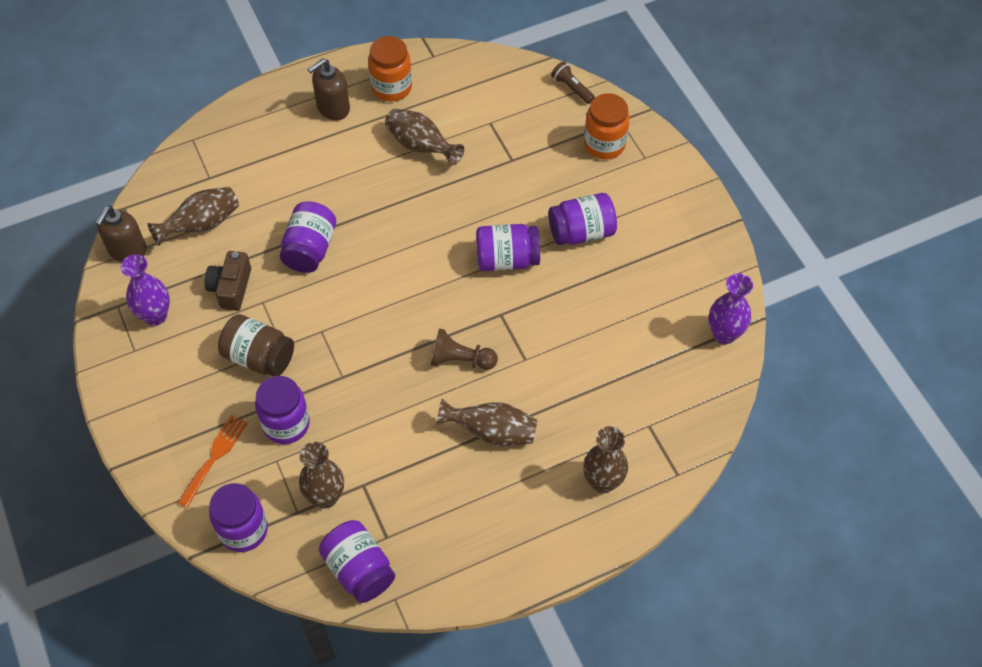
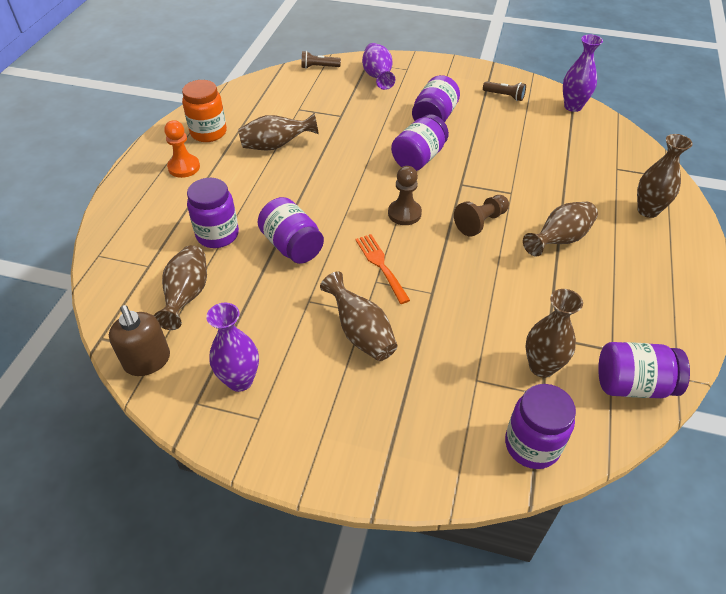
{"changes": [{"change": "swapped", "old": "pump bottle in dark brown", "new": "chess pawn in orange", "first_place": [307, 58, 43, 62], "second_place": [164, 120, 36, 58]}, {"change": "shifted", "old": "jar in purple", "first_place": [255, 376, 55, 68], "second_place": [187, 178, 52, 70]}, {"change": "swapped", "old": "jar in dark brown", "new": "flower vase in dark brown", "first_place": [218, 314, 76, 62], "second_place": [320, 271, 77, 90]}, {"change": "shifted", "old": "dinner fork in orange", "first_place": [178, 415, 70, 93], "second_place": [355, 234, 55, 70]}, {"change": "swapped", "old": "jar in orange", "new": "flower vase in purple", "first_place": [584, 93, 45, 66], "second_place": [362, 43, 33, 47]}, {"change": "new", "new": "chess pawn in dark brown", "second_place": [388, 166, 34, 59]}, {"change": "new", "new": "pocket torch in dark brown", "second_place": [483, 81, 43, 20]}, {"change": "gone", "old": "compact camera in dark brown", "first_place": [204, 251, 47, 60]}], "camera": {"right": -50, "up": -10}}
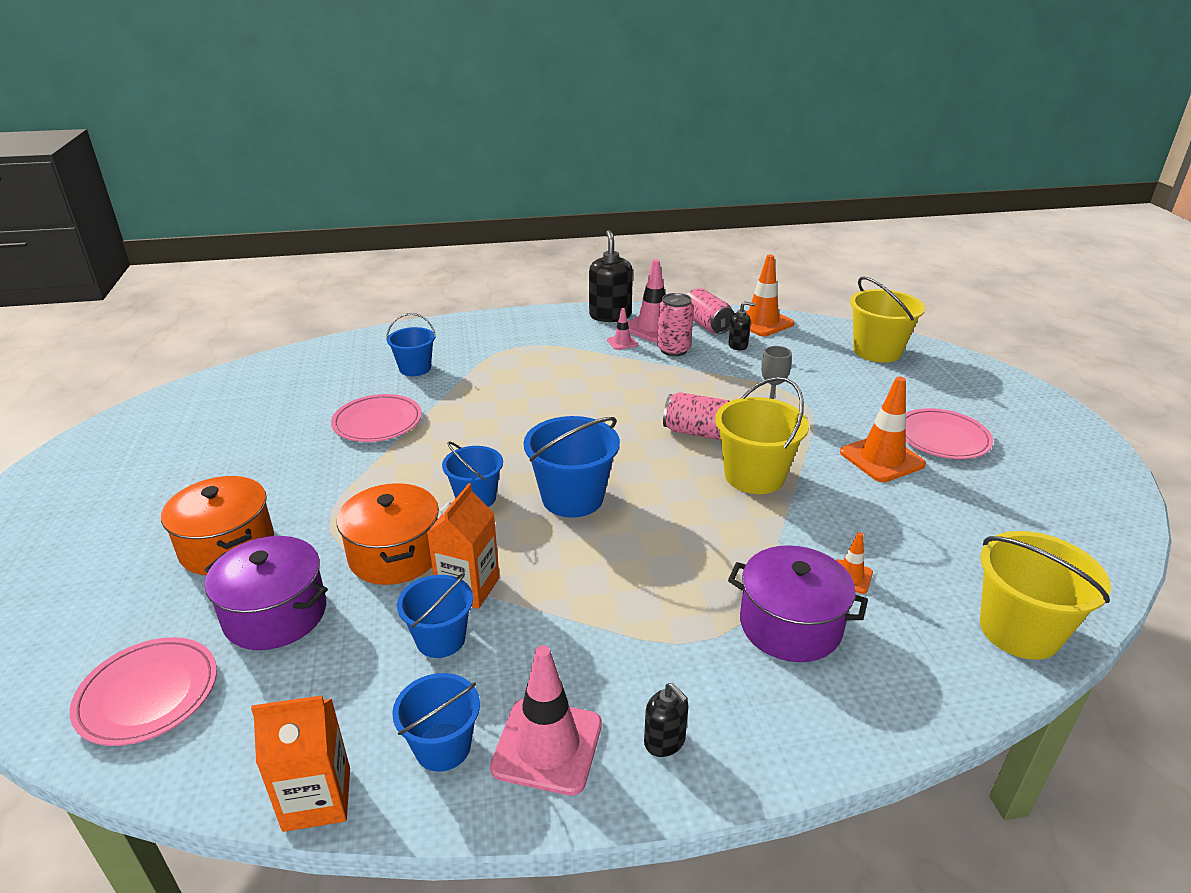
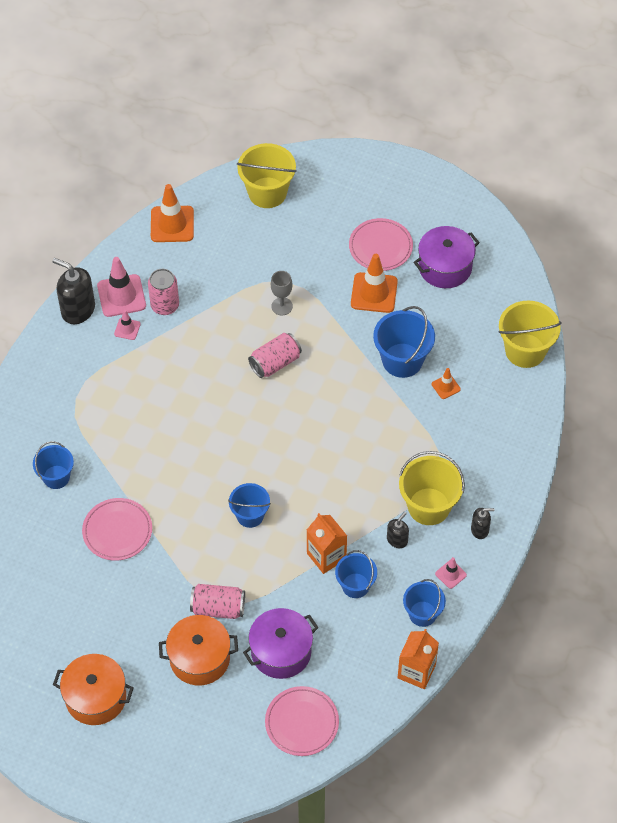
{"changes": [{"change": "shifted", "old": "stockpot in orange", "first_place": [337, 483, 102, 102], "second_place": [53, 654, 81, 71]}, {"change": "shifted", "old": "soda can in rose-pink", "first_place": [687, 288, 48, 46], "second_place": [190, 584, 55, 35]}, {"change": "shifted", "old": "bucket in royal blue", "first_place": [524, 416, 96, 102], "second_place": [373, 306, 62, 72]}, {"change": "shifted", "old": "pump bottle in black", "first_place": [729, 301, 26, 49], "second_place": [387, 512, 22, 36]}, {"change": "shifted", "old": "bucket in golden", "first_place": [715, 377, 94, 117], "second_place": [399, 451, 66, 74]}, {"change": "shifted", "old": "stockpot in purple", "first_place": [728, 545, 140, 117], "second_place": [413, 226, 67, 62]}, {"change": "scaled", "old": "safety cone in rose-pink", "first_place": [490, 645, 112, 151], "second_place": [435, 557, 32, 32], "factor": 0.51}], "camera": {"right": -55, "up": 25}}
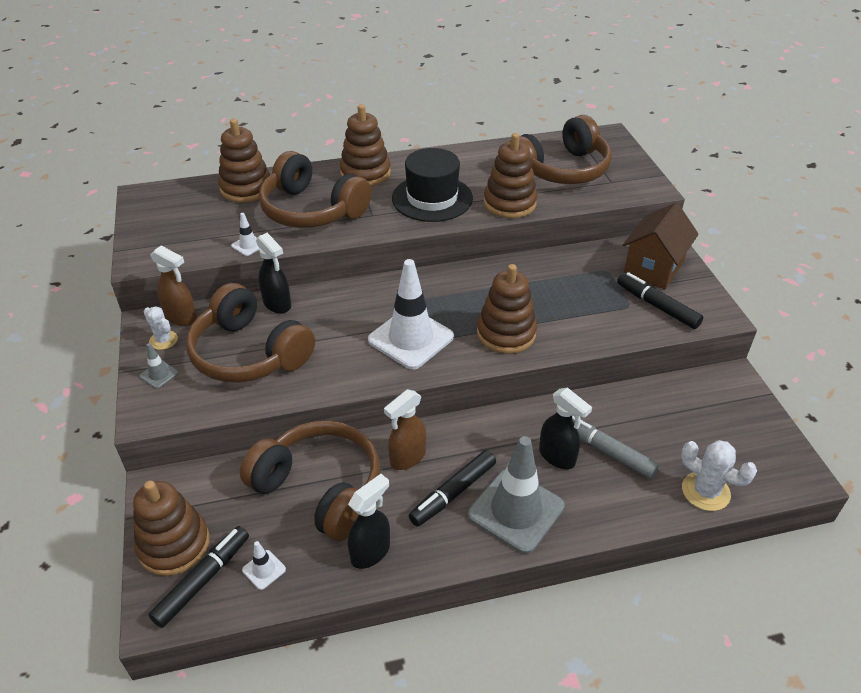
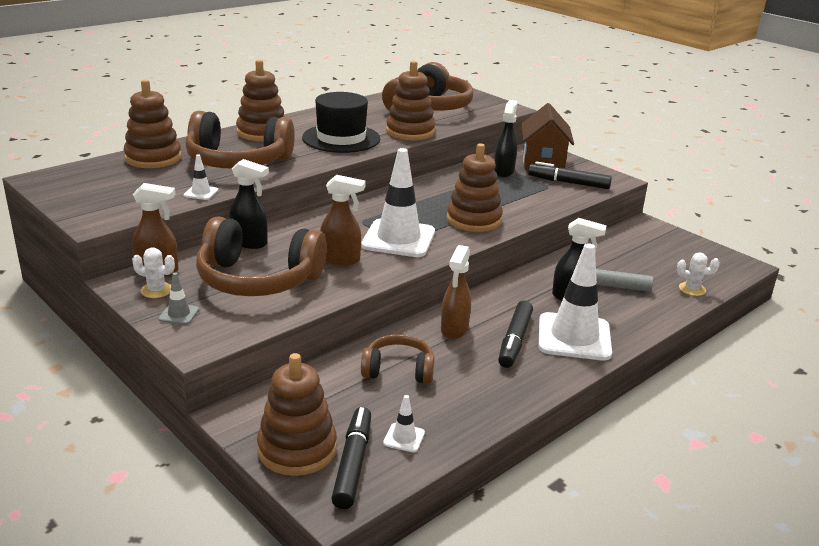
{"changes": [{"change": "new", "new": "sprayer in dark brown", "second_place": [320, 175, 46, 91]}, {"change": "scaled", "old": "headphones in dark brown", "first_place": [240, 420, 140, 121], "second_place": [361, 334, 74, 50], "factor": 0.56}, {"change": "shifted", "old": "sprayer in black", "first_place": [348, 474, 42, 95], "second_place": [494, 100, 24, 77]}, {"change": "repainted", "old": "safety cone in grey", "new": "safety cone in snow-white", "first_place": [468, 436, 97, 118], "second_place": [539, 243, 73, 118]}, {"change": "scaled", "old": "prickly plant in snow-white", "first_place": [681, 440, 76, 71], "second_place": [677, 253, 43, 43], "factor": 0.65}], "camera": {"right": -30, "up": -15}}
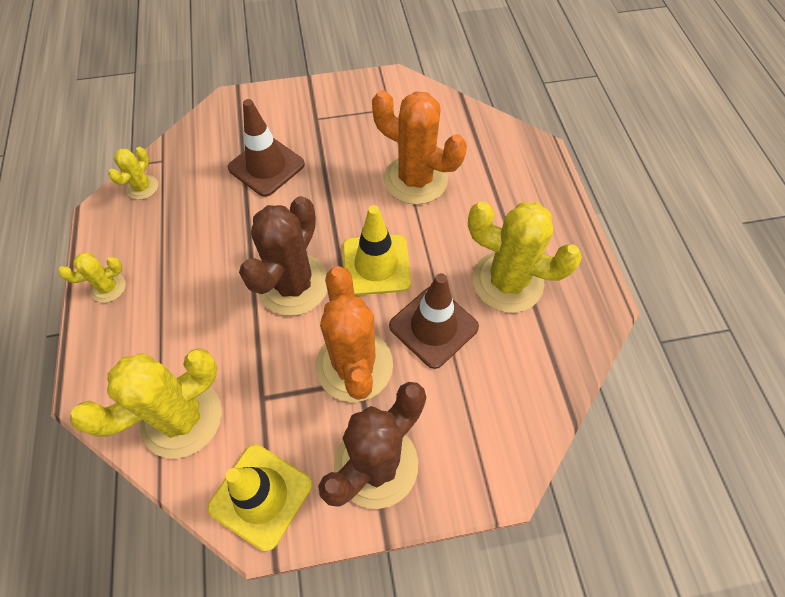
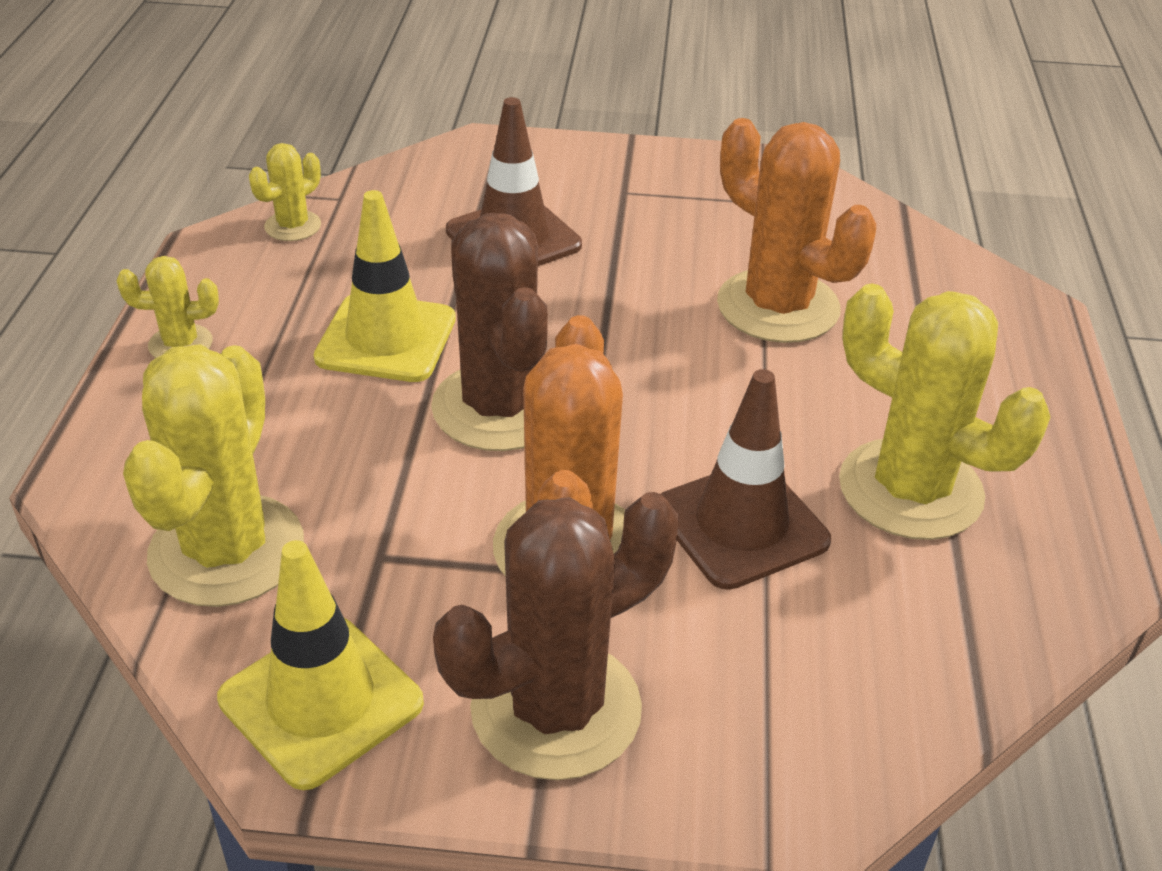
{"changes": [{"change": "rotated", "old": "prickly plant in golden", "first_place": [70, 348, 152, 111], "second_place": [123, 344, 181, 263], "degrees": -60}, {"change": "shifted", "old": "safety cone in golden", "first_place": [343, 205, 68, 90], "second_place": [314, 190, 142, 192]}, {"change": "rotated", "old": "prickly plant in dark brown", "first_place": [239, 196, 88, 120], "second_place": [431, 213, 117, 238], "degrees": -60}], "camera": {"right": 15, "up": -20}}
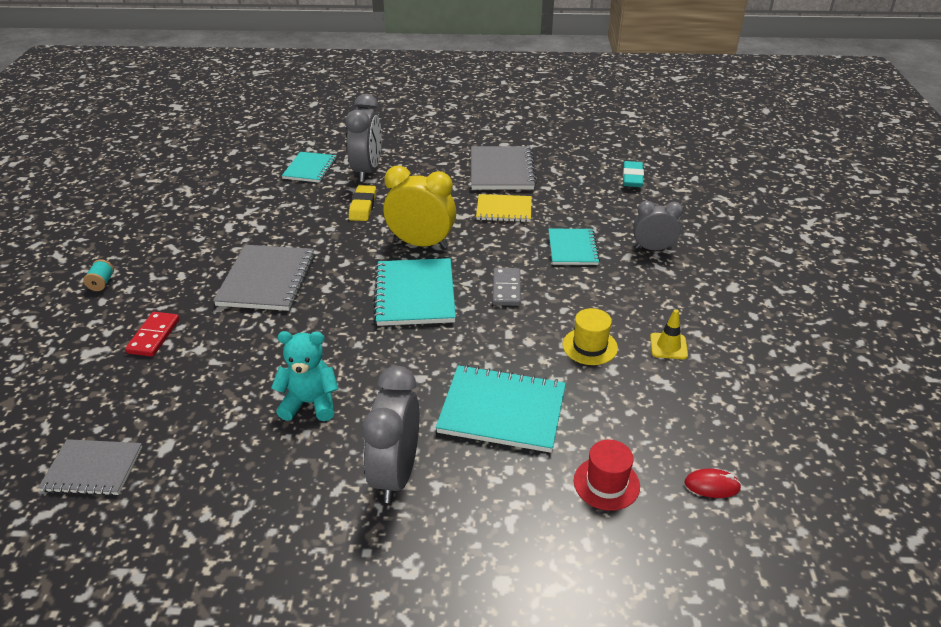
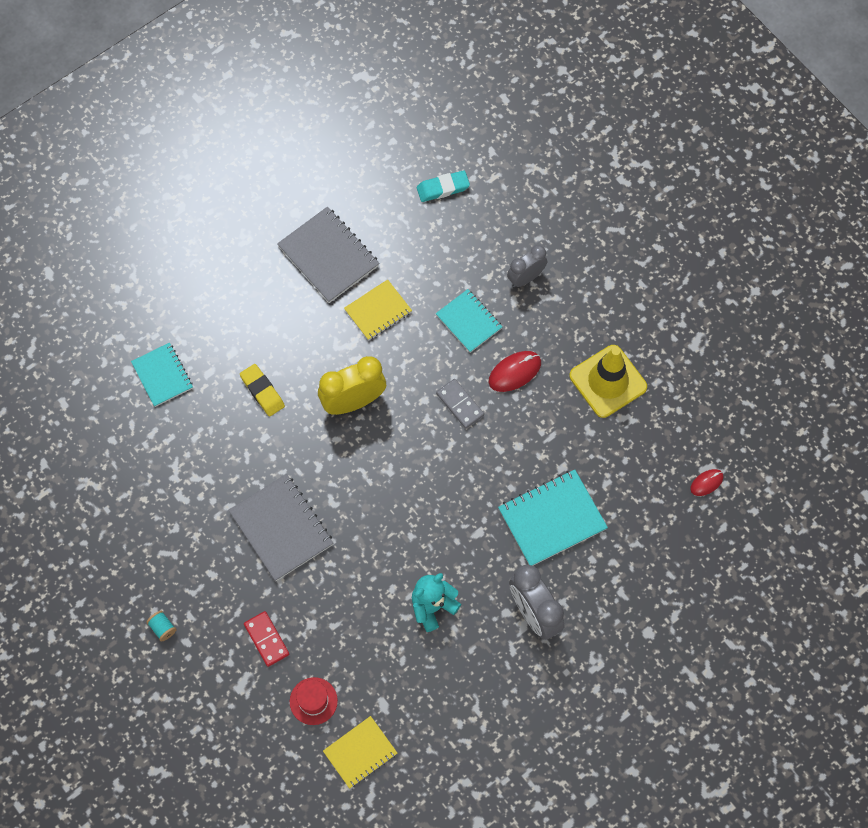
{"changes": [{"change": "shifted", "old": "hat in crimson", "first_place": [574, 440, 66, 71], "second_place": [290, 677, 48, 48]}, {"change": "repainted", "old": "notebook in grey", "new": "notebook in golden", "first_place": [38, 439, 104, 57], "second_place": [323, 716, 74, 73]}, {"change": "rotated", "old": "eraser in aqua", "first_place": [623, 161, 21, 26], "second_place": [417, 170, 53, 32], "degrees": -75}, {"change": "new", "new": "computer mouse in crimson", "second_place": [489, 351, 52, 41]}, {"change": "scaled", "old": "safety cone in golden", "first_place": [650, 309, 38, 50], "second_place": [569, 345, 78, 73], "factor": 2.12}, {"change": "gone", "old": "clock in grey", "first_place": [345, 94, 37, 88]}, {"change": "gone", "old": "notebook in aqua", "first_place": [373, 258, 83, 68]}, {"change": "gone", "old": "hat in golden", "first_place": [562, 308, 56, 57]}], "camera": {"right": -40, "up": 30}}
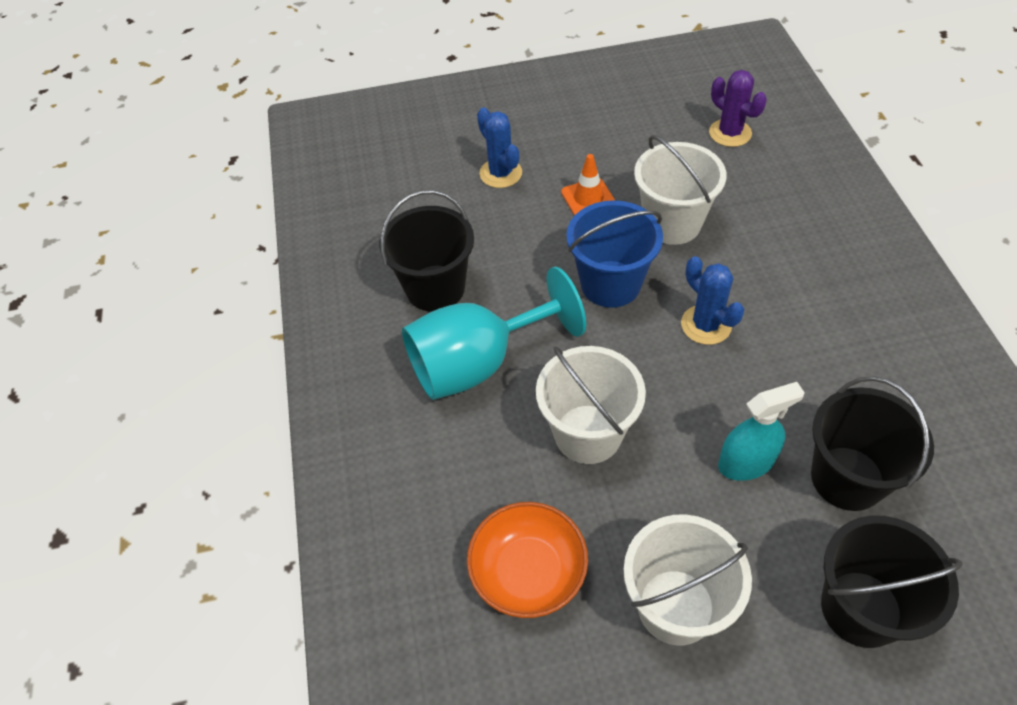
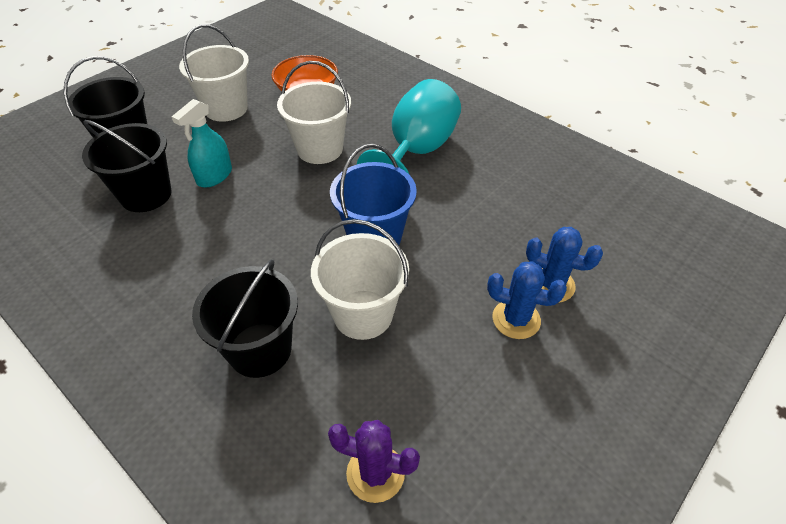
{"changes": [{"change": "shifted", "old": "bucket in black", "first_place": [379, 190, 95, 122], "second_place": [192, 260, 106, 118]}, {"change": "shifted", "old": "prickly plant in royal blue", "first_place": [681, 256, 63, 89], "second_place": [487, 261, 80, 78]}, {"change": "gone", "old": "safety cone in orange", "first_place": [561, 154, 55, 62]}], "camera": {"right": 140, "up": -5}}
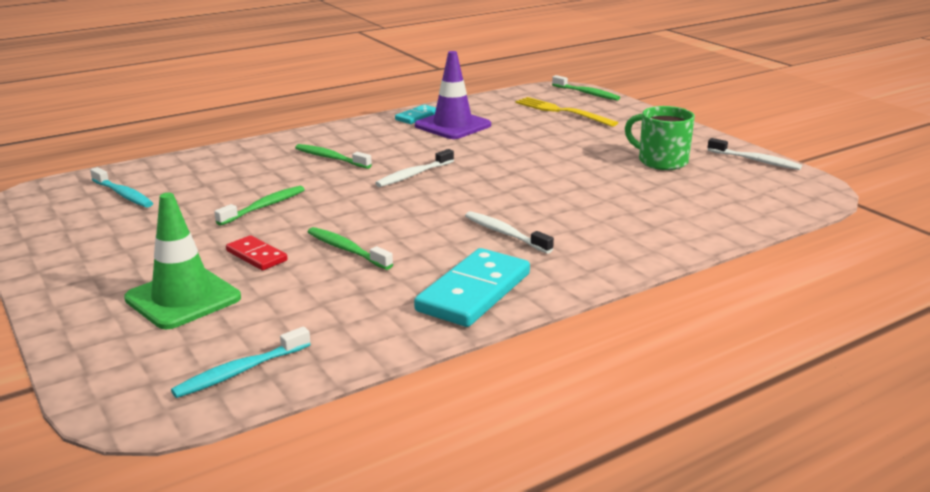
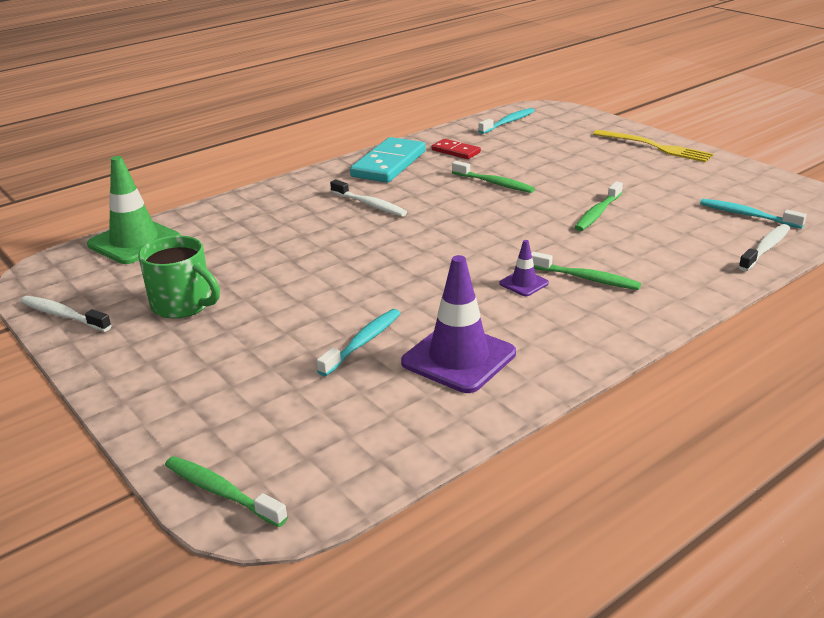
{"changes": [{"change": "shifted", "old": "safety cone in leaf-green", "first_place": [124, 193, 117, 136], "second_place": [87, 156, 94, 108]}, {"change": "new", "new": "toothbrush in aqua", "second_place": [317, 309, 84, 67]}, {"change": "shifted", "old": "domino piece in crimson", "first_place": [226, 235, 62, 35], "second_place": [432, 139, 49, 20]}, {"change": "new", "new": "safety cone in purple", "second_place": [499, 240, 50, 56]}, {"change": "shifted", "old": "dinner fork in golden", "first_place": [515, 97, 103, 30], "second_place": [593, 130, 121, 32]}, {"change": "shifted", "old": "toothbrush in snow-white", "first_place": [375, 149, 79, 38], "second_place": [739, 224, 51, 47]}, {"change": "gone", "old": "domino piece in aqua", "first_place": [395, 104, 41, 20]}], "camera": {"right": 175, "up": 5}}
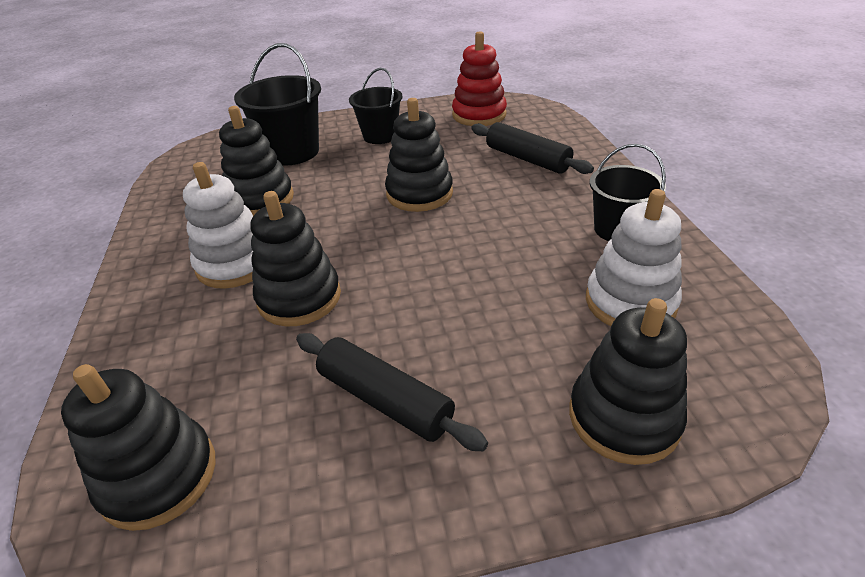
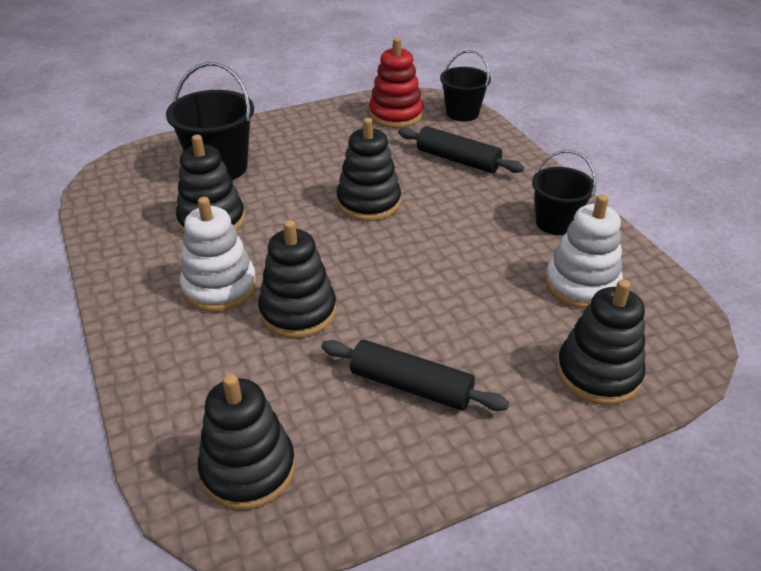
{"changes": [{"change": "shifted", "old": "bucket in black", "first_place": [349, 68, 54, 76], "second_place": [440, 50, 51, 72]}], "camera": {"right": -15, "up": 0}}
